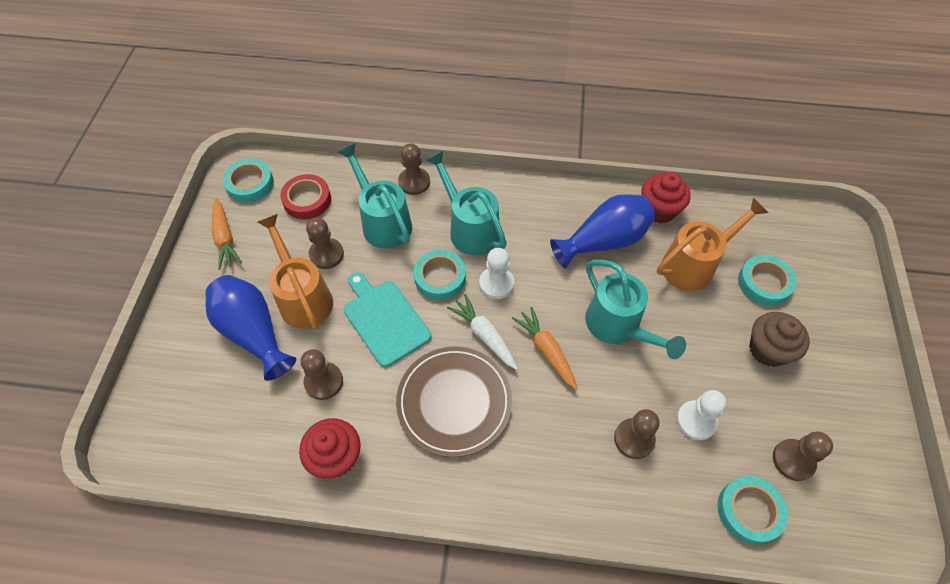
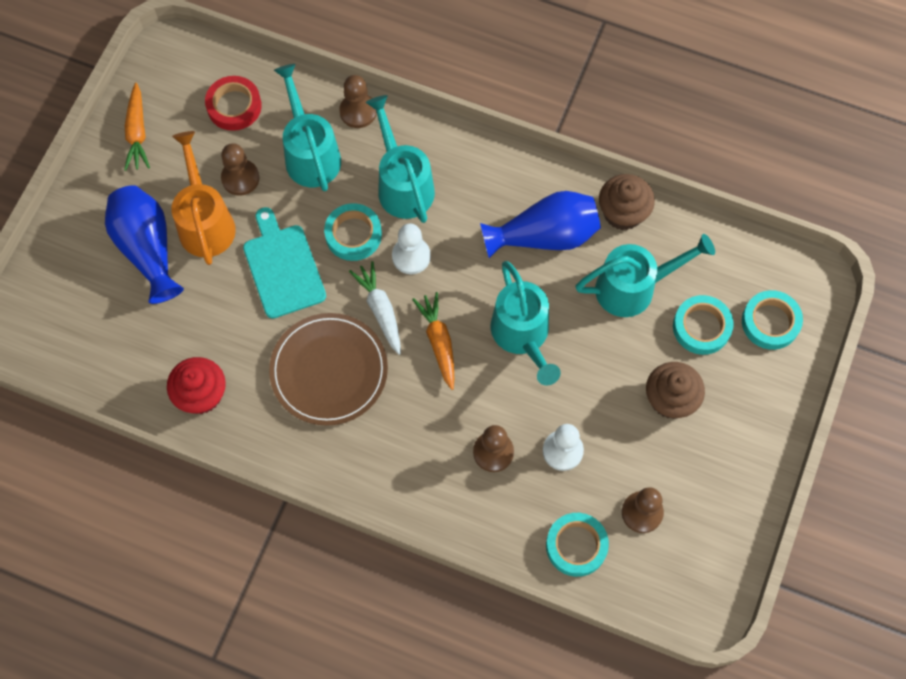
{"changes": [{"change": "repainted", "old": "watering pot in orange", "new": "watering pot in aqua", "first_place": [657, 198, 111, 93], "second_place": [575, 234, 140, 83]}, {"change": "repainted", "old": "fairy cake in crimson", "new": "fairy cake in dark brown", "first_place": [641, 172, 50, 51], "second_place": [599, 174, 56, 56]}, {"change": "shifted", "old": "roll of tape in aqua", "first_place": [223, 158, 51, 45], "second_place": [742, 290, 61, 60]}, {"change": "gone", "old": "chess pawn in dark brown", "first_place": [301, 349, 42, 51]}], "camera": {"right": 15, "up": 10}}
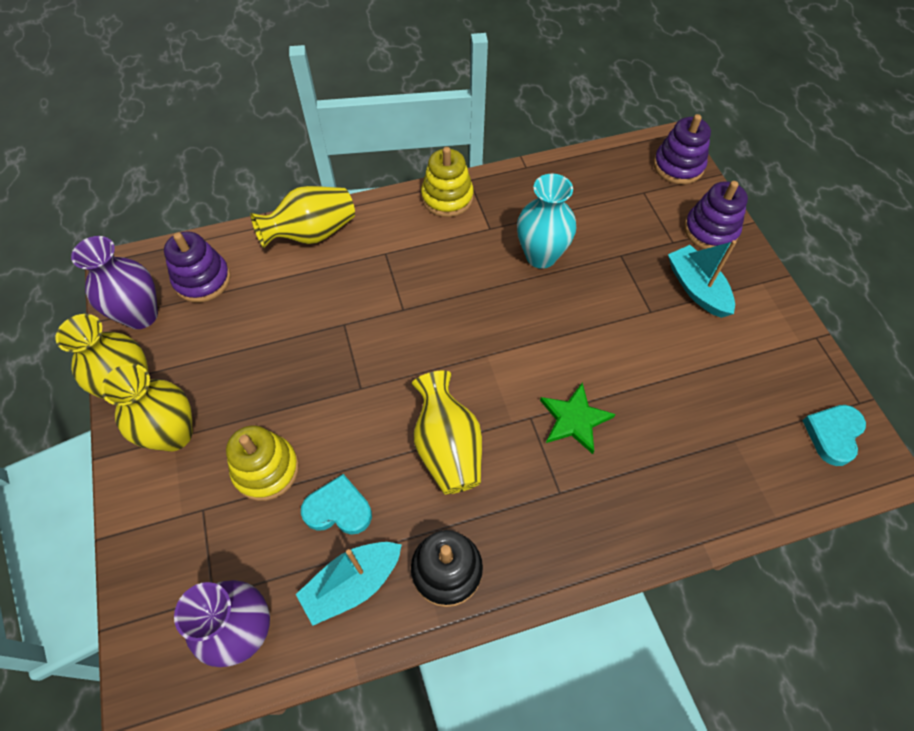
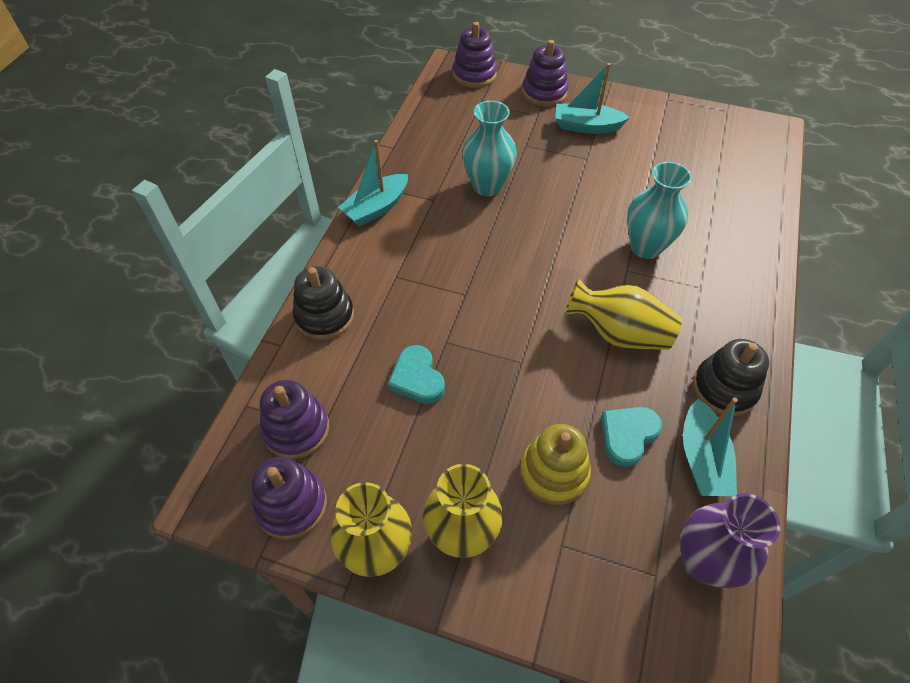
{"changes": [{"change": "swapped", "old": "flower vase in purple", "new": "stacking toy in purple", "first_place": [71, 236, 87, 93], "second_place": [251, 457, 76, 83]}, {"change": "swapped", "old": "flower vase in golden", "new": "stacking toy in black", "first_place": [251, 186, 104, 62], "second_place": [293, 266, 61, 74]}, {"change": "swapped", "old": "stacking toy in golden", "new": "toy boat in aqua", "first_place": [421, 147, 53, 70], "second_place": [338, 140, 70, 86]}, {"change": "shifted", "old": "love heart in aqua", "first_place": [802, 405, 64, 61], "second_place": [388, 345, 57, 59]}, {"change": "swapped", "old": "five-pointed star in leaf-green", "new": "flower vase in aqua", "first_place": [540, 383, 75, 71], "second_place": [627, 162, 65, 97]}], "camera": {"right": -55, "up": -5}}
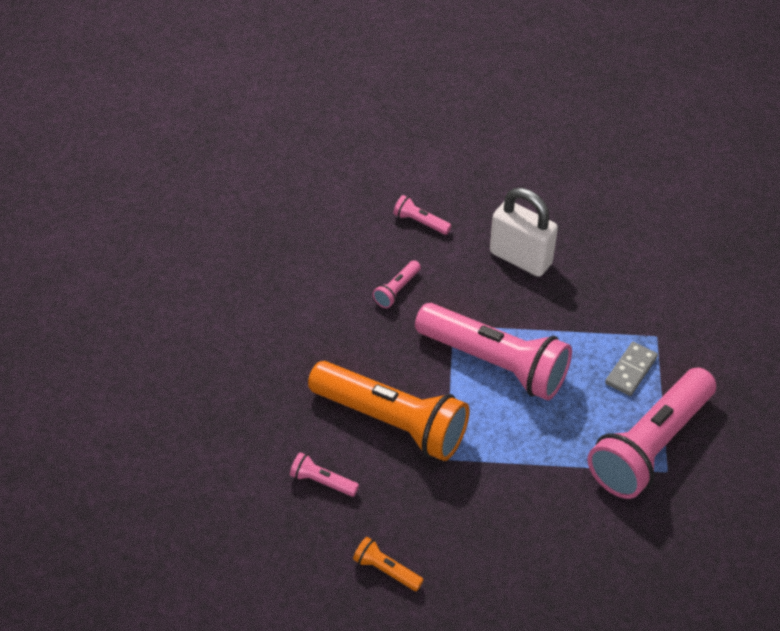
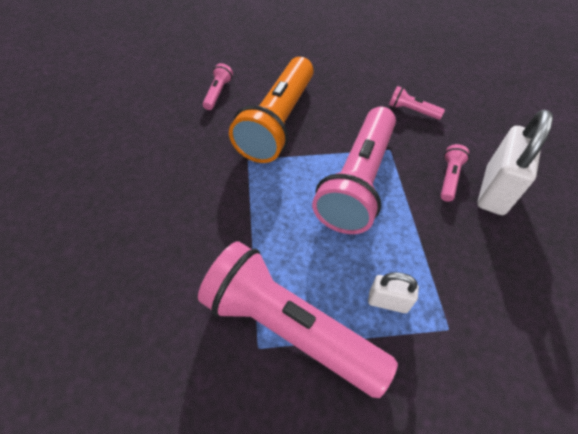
{"changes": [{"change": "swapped", "old": "domino piece in grey", "new": "small lock in snow-white", "first_place": [605, 342, 53, 54], "second_place": [368, 272, 51, 41]}, {"change": "shifted", "old": "pocket torch in rose-pink", "first_place": [393, 195, 58, 40], "second_place": [441, 144, 28, 58]}, {"change": "gone", "old": "pocket torch in orange", "first_place": [353, 537, 71, 54]}], "camera": {"right": 80, "up": 5}}
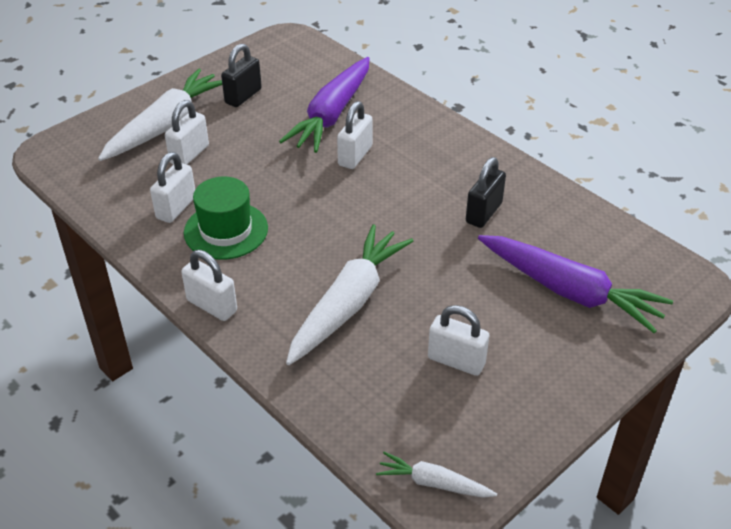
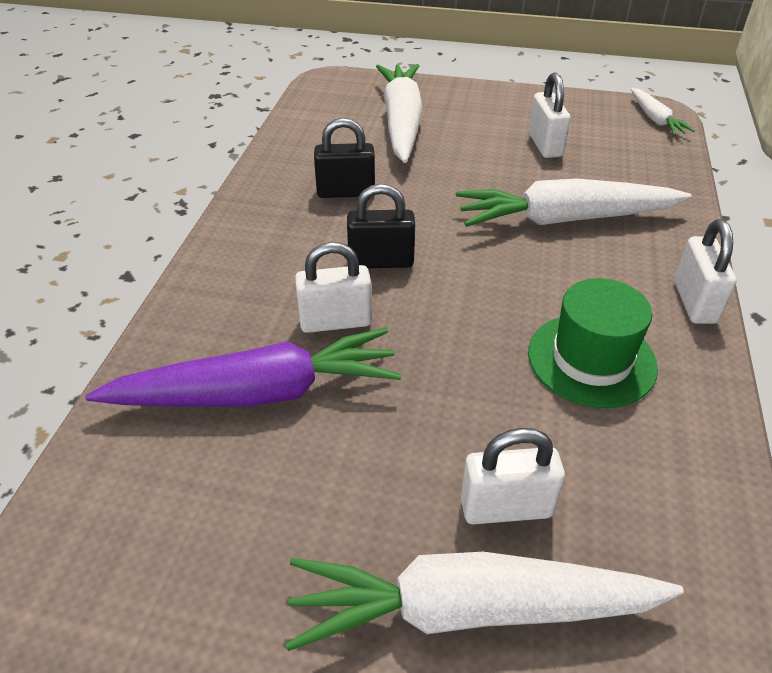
{"changes": [{"change": "shifted", "old": "small lock in black", "first_place": [221, 44, 41, 63], "second_place": [347, 184, 68, 84]}, {"change": "repainted", "old": "toy carrot in purple", "new": "toy carrot in snow-white", "first_place": [478, 235, 195, 98], "second_place": [376, 64, 47, 99]}, {"change": "gone", "old": "small lock in snow-white", "first_place": [150, 152, 45, 71]}], "camera": {"right": -125, "up": 0}}
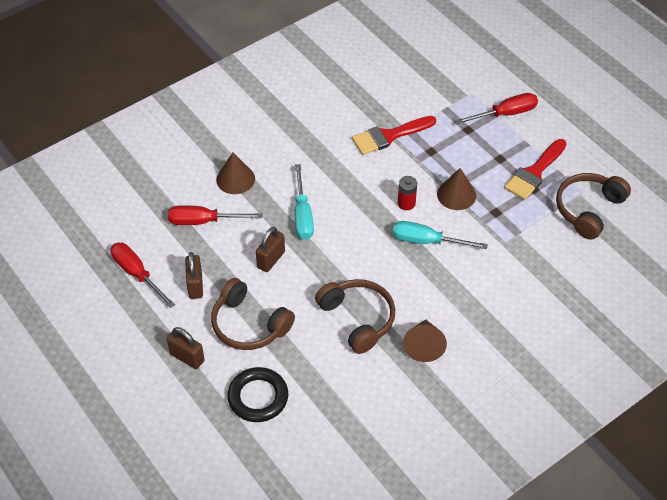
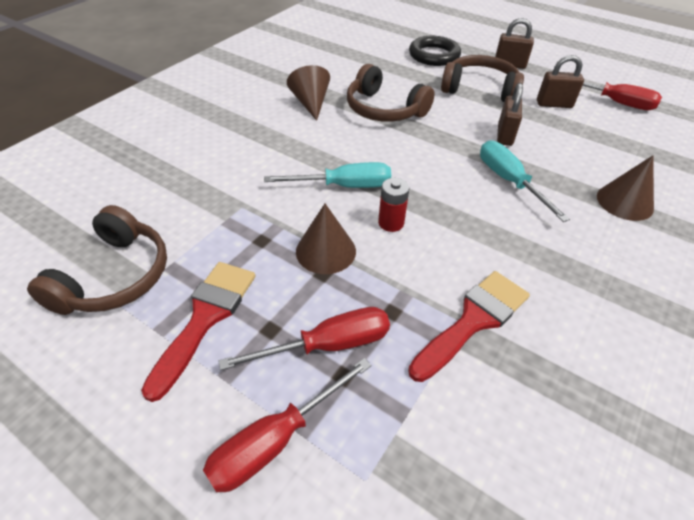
{"changes": [{"change": "shifted", "old": "screwdriver in crimson", "first_place": [168, 205, 94, 20], "second_place": [218, 307, 172, 64]}, {"change": "rotated", "old": "small lock in dark brown", "first_place": [185, 252, 18, 47], "second_place": [537, 55, 47, 53], "degrees": -60}], "camera": {"right": 160, "up": -5}}
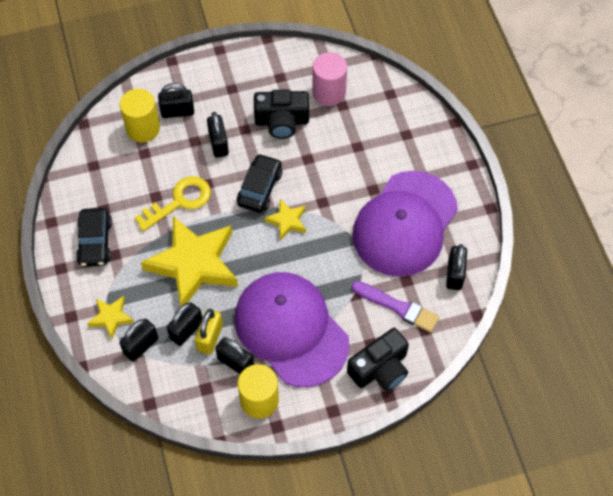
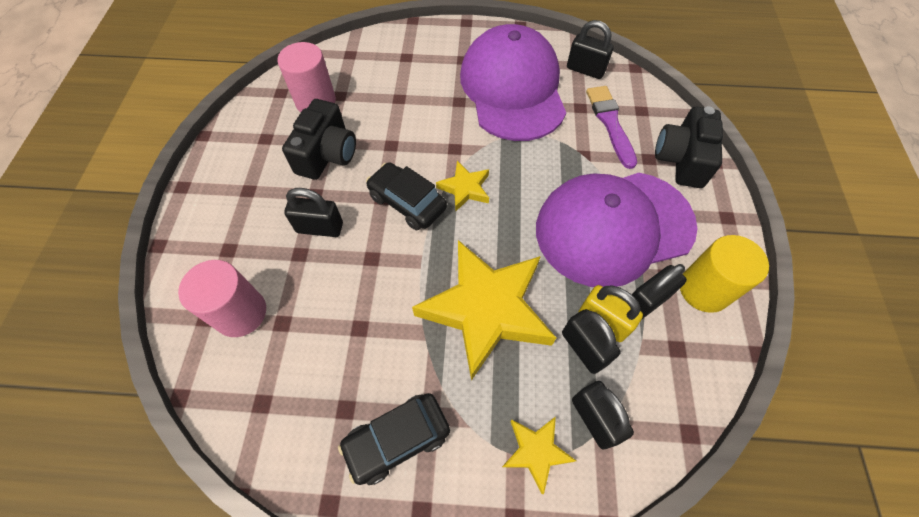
{"changes": [{"change": "repainted", "old": "solid cylinder in golden", "new": "solid cylinder in rose-pink", "first_place": [120, 89, 40, 53], "second_place": [178, 260, 88, 77]}, {"change": "rotated", "old": "automobile in black", "first_place": [76, 208, 36, 59], "second_place": [338, 393, 112, 92], "degrees": 135}, {"change": "rotated", "old": "cap in purple", "first_place": [352, 171, 106, 106], "second_place": [460, 24, 106, 117], "degrees": -150}, {"change": "rotated", "old": "brush in purple", "first_place": [351, 281, 88, 52], "second_place": [586, 86, 51, 83], "degrees": -60}, {"change": "rotated", "old": "compact camera in black", "first_place": [347, 328, 62, 63], "second_place": [655, 106, 68, 82], "degrees": -150}, {"change": "gone", "old": "key in golden", "first_place": [134, 176, 77, 56]}, {"change": "gone", "old": "small lock in black", "first_place": [158, 83, 36, 35]}], "camera": {"right": -70, "up": 0}}
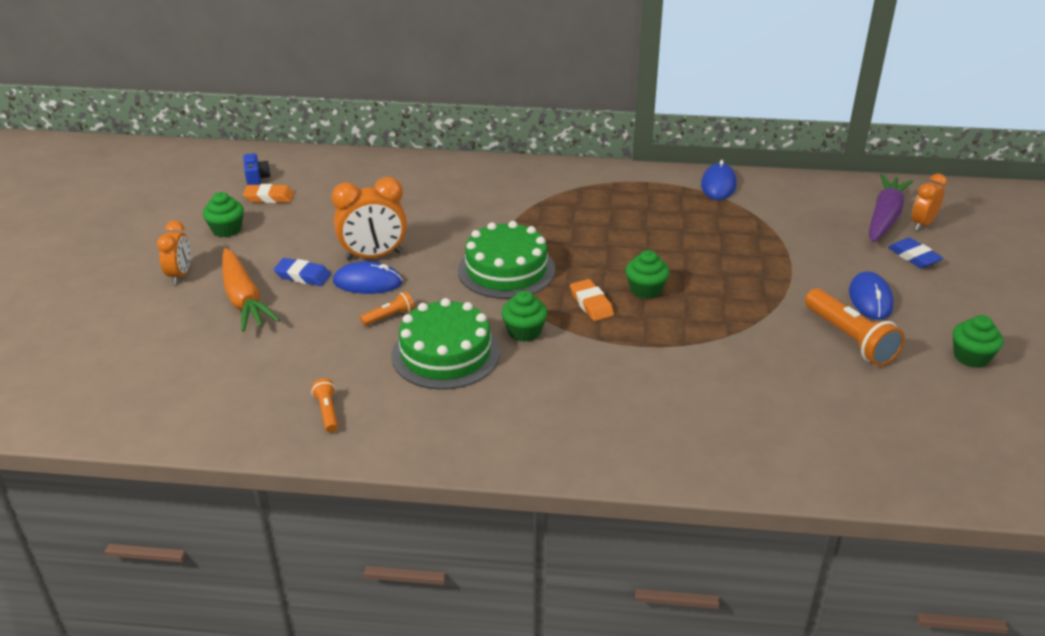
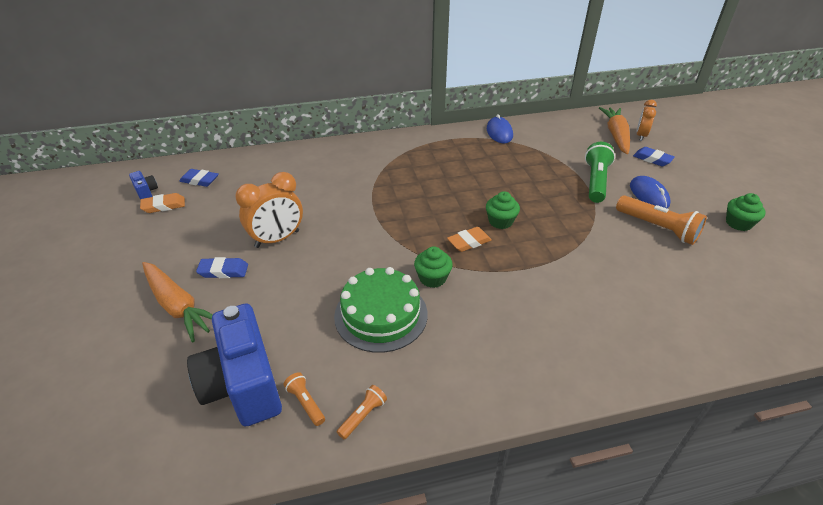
{"changes": [{"change": "new", "new": "eraser in royal blue", "second_place": [179, 169, 40, 18]}, {"change": "new", "new": "compact camera in royal blue", "second_place": [187, 303, 95, 123]}, {"change": "shifted", "old": "pocket torch in orange", "first_place": [360, 291, 54, 35], "second_place": [337, 385, 50, 54]}, {"change": "rotated", "old": "eraser in orange", "first_place": [570, 279, 44, 42], "second_place": [447, 227, 45, 25], "degrees": -75}, {"change": "new", "new": "pocket torch in leaf-green", "second_place": [585, 142, 30, 61]}, {"change": "repainted", "old": "toy carrot in purple", "new": "toy carrot in orange", "first_place": [869, 174, 44, 68], "second_place": [599, 107, 31, 47]}, {"change": "gone", "old": "clock in orange", "first_place": [157, 220, 34, 64]}, {"change": "gone", "old": "fairy cake in leaf-green", "first_place": [203, 192, 41, 45]}, {"change": "gone", "old": "computer mouse in royal blue", "first_place": [333, 261, 70, 33]}, {"change": "gone", "old": "gateau in leaf-green", "first_place": [458, 221, 97, 78]}], "camera": {"right": -20, "up": 5}}
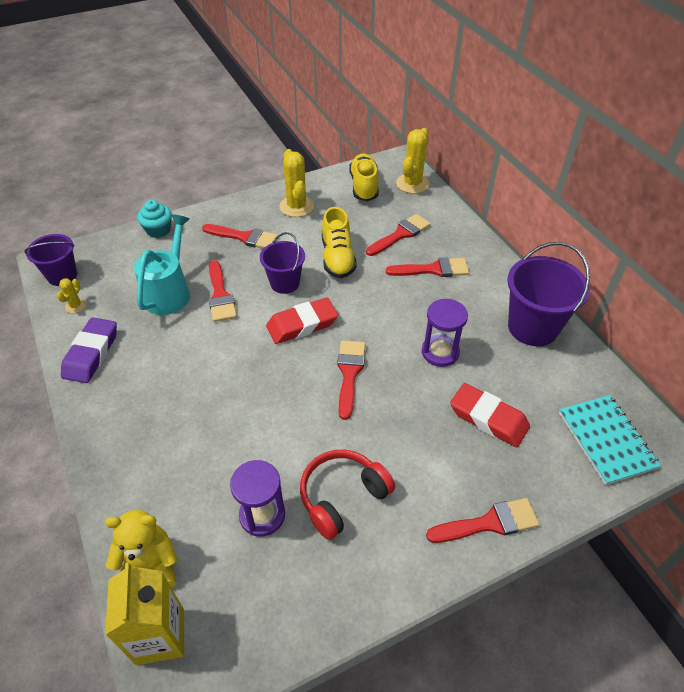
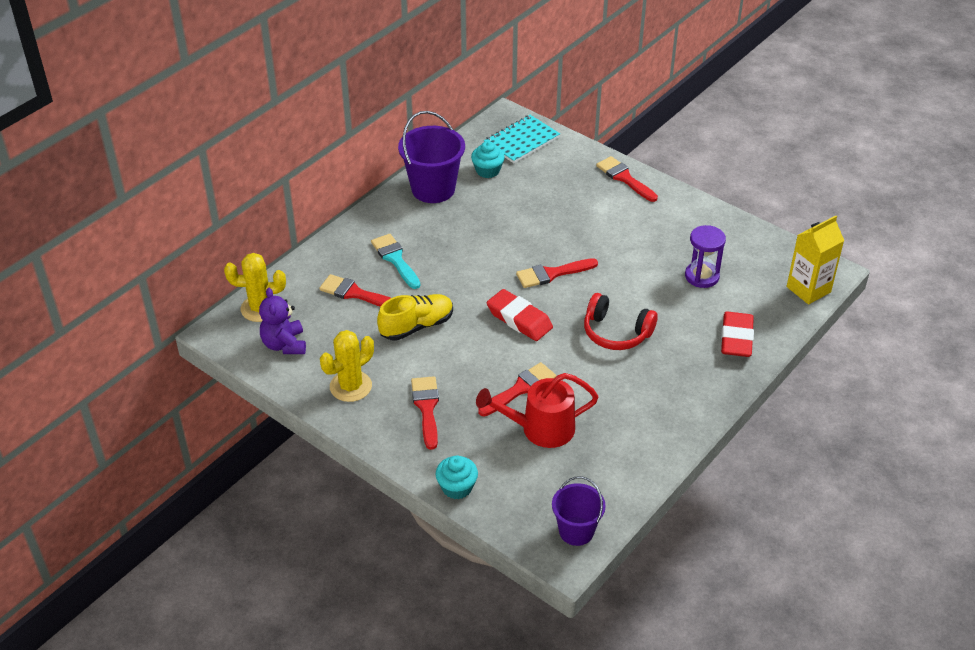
{"changes": [{"change": "swapped", "old": "shoe in golden", "new": "stuffed bear in purple", "first_place": [349, 154, 30, 47], "second_place": [259, 288, 47, 66]}, {"change": "repainted", "old": "brush in crimson", "new": "brush in aqua", "first_place": [386, 257, 83, 20], "second_place": [371, 234, 49, 55]}, {"change": "new", "new": "fairy cake in aqua", "second_place": [471, 141, 34, 37]}, {"change": "repainted", "old": "watering pot in aqua", "new": "watering pot in crimson", "first_place": [134, 214, 56, 101], "second_place": [476, 373, 122, 75]}, {"change": "shifted", "old": "headphones in crimson", "first_place": [300, 450, 95, 90], "second_place": [584, 293, 74, 57]}, {"change": "shifted", "old": "eraser in crimson", "first_place": [450, 383, 80, 64], "second_place": [721, 312, 33, 45]}, {"change": "gone", "old": "prickly plant in golden", "first_place": [56, 278, 30, 35]}, {"change": "gone", "old": "eraser in purple", "first_place": [61, 317, 56, 66]}, {"change": "gone", "old": "stuffed bear in golden", "first_place": [105, 510, 73, 78]}, {"change": "gone", "old": "bucket in purple", "first_place": [260, 232, 45, 62]}, {"change": "gone", "old": "hourglass in purple", "first_place": [422, 299, 46, 68]}], "camera": {"right": -115, "up": -5}}
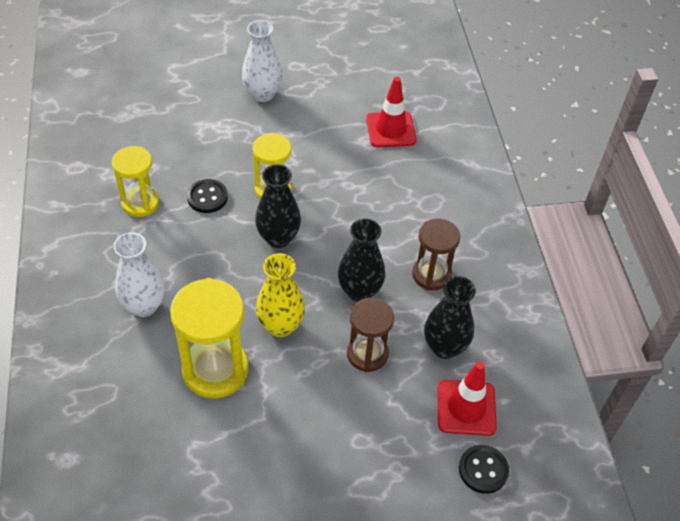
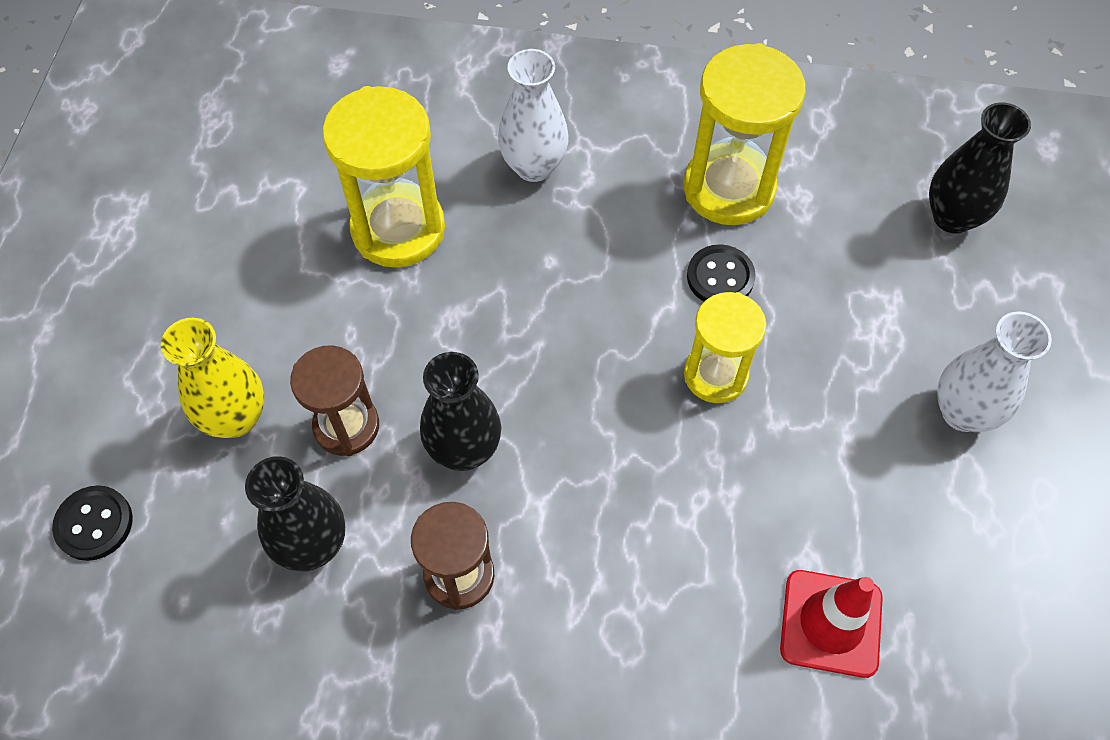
{"changes": [{"change": "shifted", "old": "flower vase in golden", "first_place": [256, 253, 49, 84], "second_place": [161, 318, 103, 120]}, {"change": "scaled", "old": "hourglass in golden", "first_place": [112, 146, 47, 71], "second_place": [684, 43, 122, 182], "factor": 1.56}, {"change": "shifted", "old": "flower vase in black", "first_place": [255, 164, 46, 84], "second_place": [929, 102, 102, 131]}, {"change": "gone", "old": "safety cone in crimson", "first_place": [438, 361, 59, 75]}], "camera": {"right": 110, "up": 10}}
